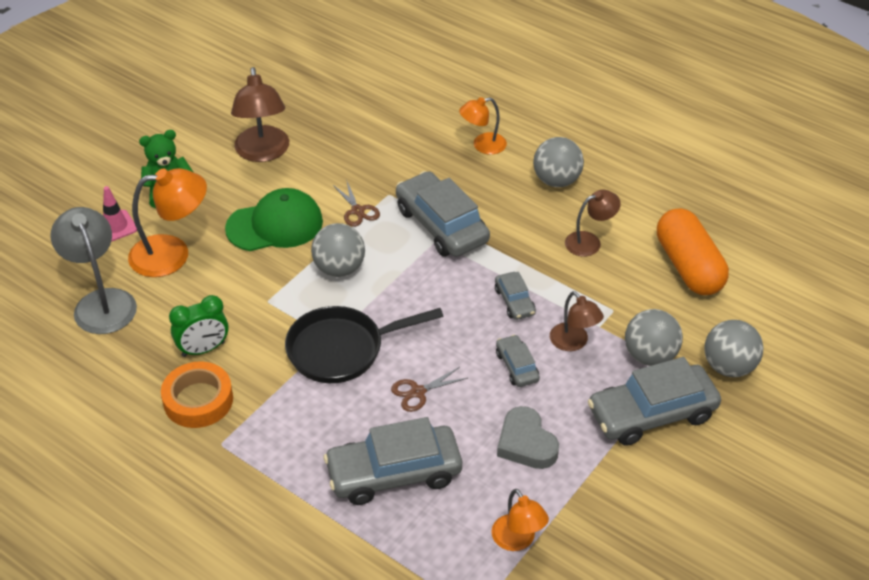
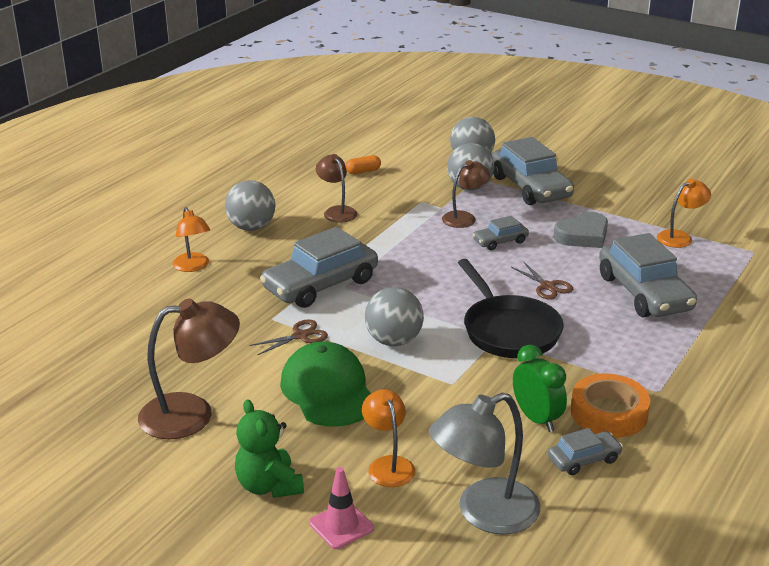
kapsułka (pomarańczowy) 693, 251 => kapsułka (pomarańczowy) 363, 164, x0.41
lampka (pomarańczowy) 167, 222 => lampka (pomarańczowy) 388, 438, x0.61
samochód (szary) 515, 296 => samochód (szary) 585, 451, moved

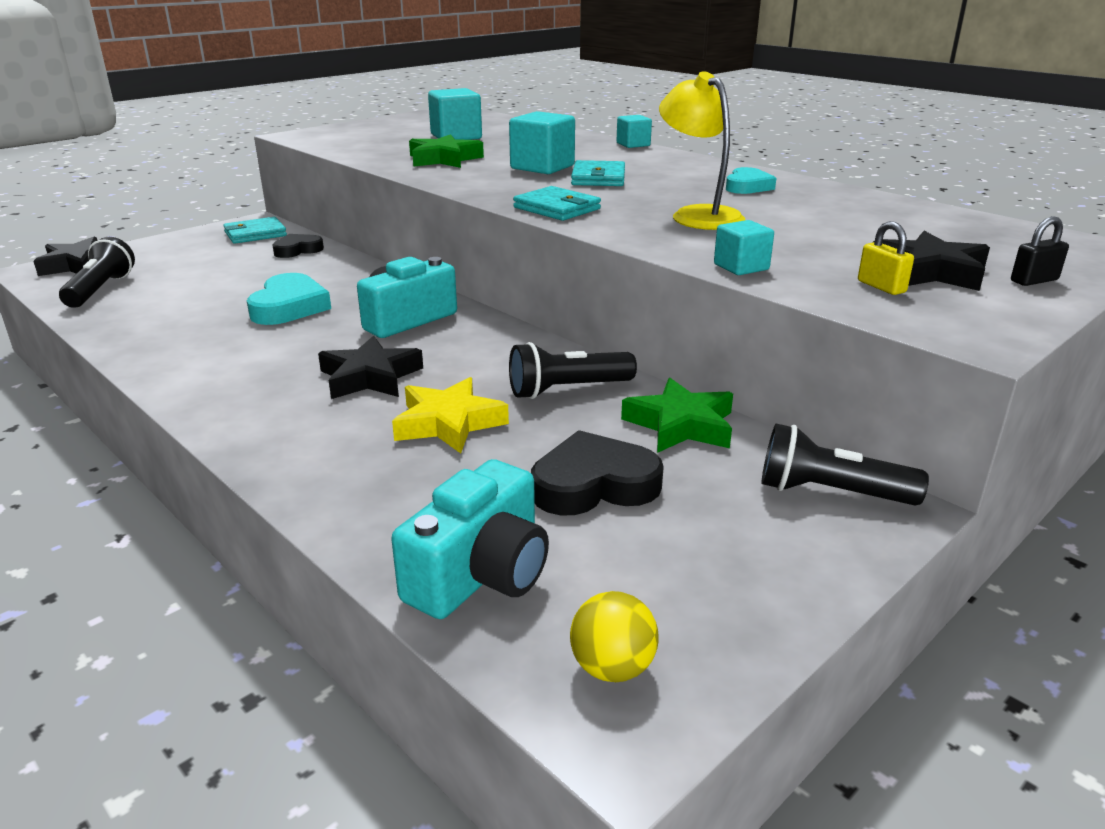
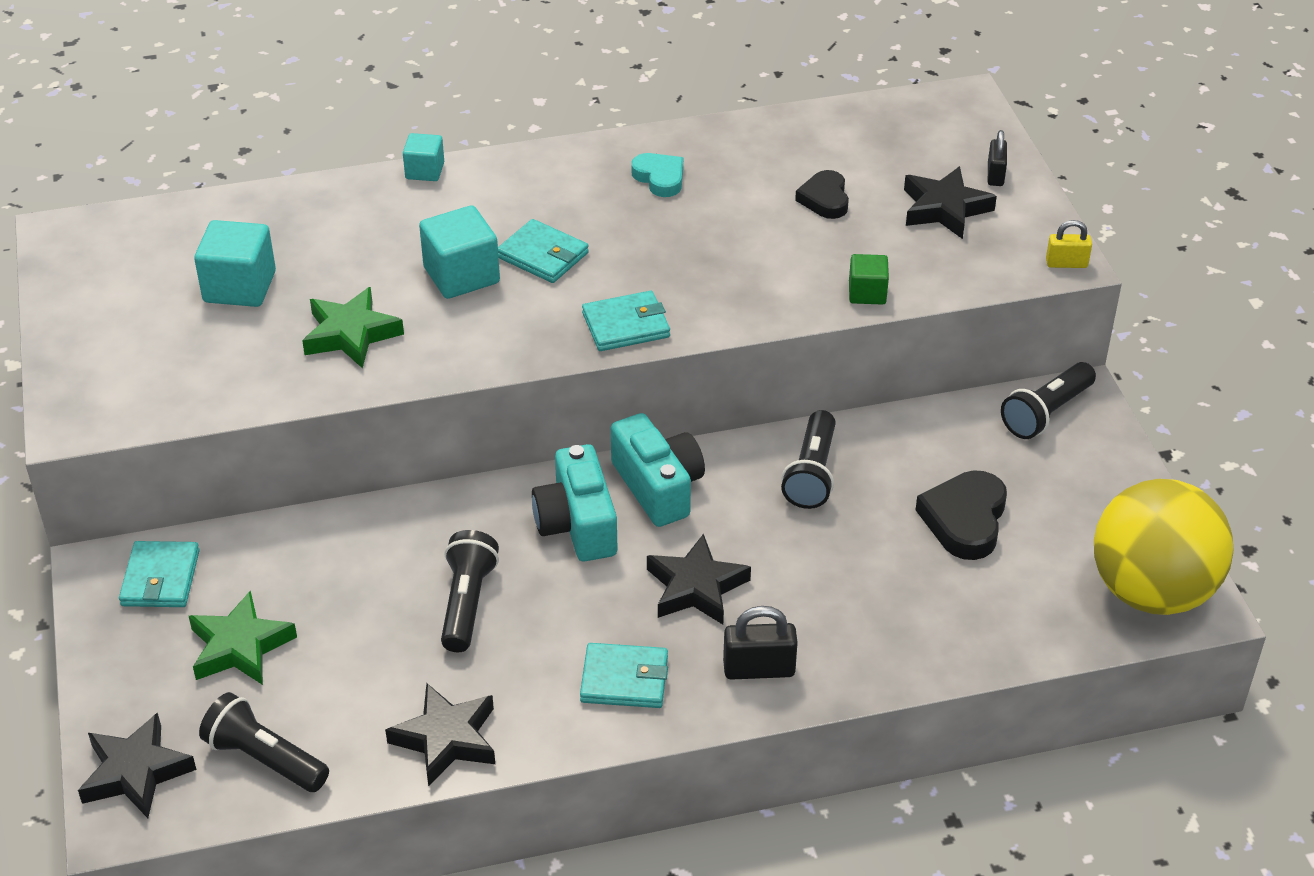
gwiazda (zielony) 677, 415 => gwiazda (zielony) 243, 637, moved
nothing => gwiazda (czarny) 440, 735
serce (turkusowy) 289, 299 => latarka (czarny) 470, 591
nothing => portfel (turkusowy) 624, 675
aparat fotograficzny (turkusowy) 470, 539 => aparat fotograficzny (turkusowy) 658, 470, moved
nothing => kłódka (czarny) 760, 643
serce (czarny) 298, 246 => serce (czarny) 822, 194, moved
sześcian (turkusowy) 744, 247 => sześcian (zielony) 869, 279
kłódka (żółty) 886, 258 => kłódka (żółty) 1069, 244, moved
piłka (żółty) 614, 636 => piłka (żółty) 1163, 547, x2.50
gwiazda (żółty) 450, 415 => nothing
lampka (żółty) 702, 150 => nothing

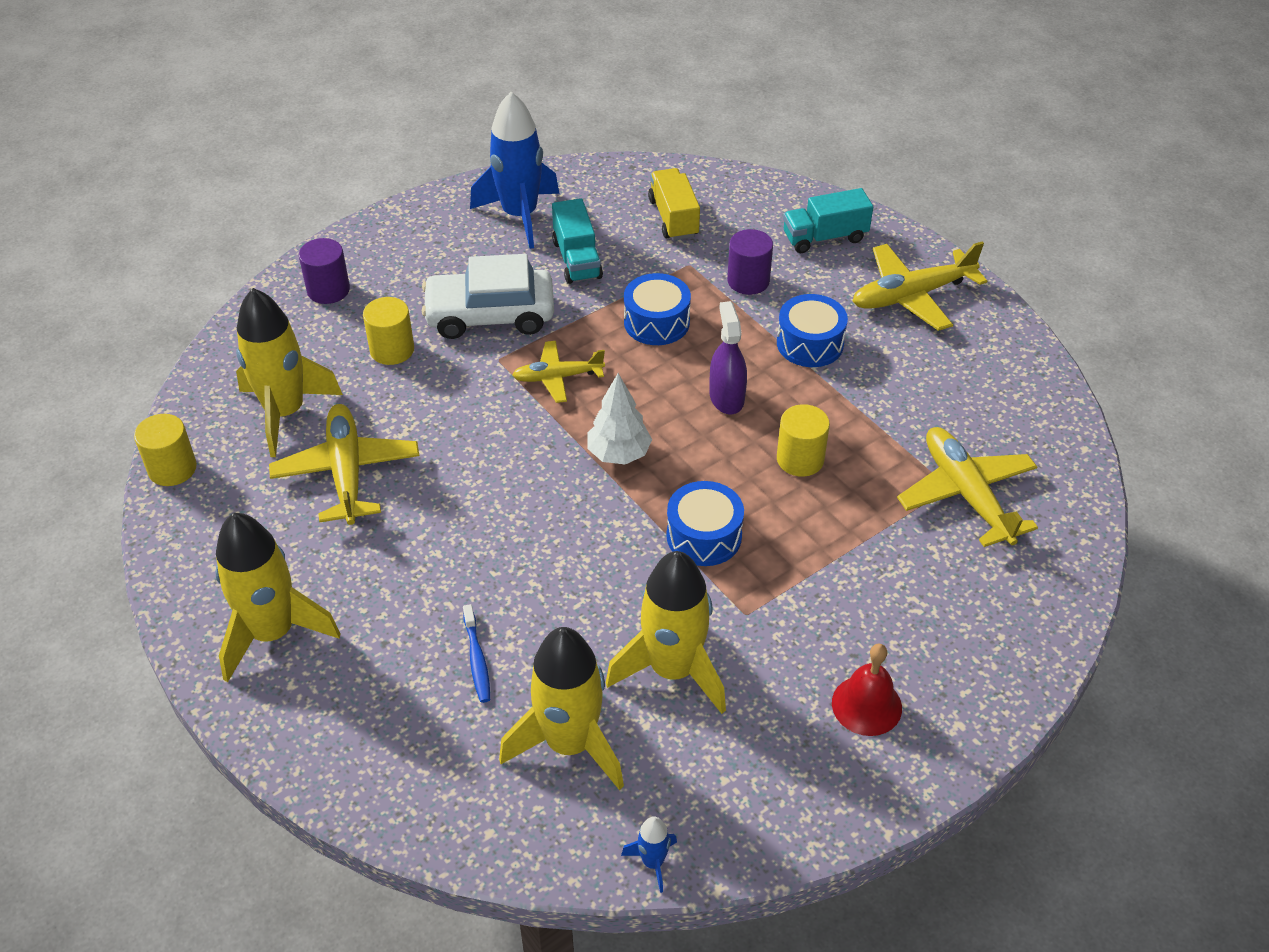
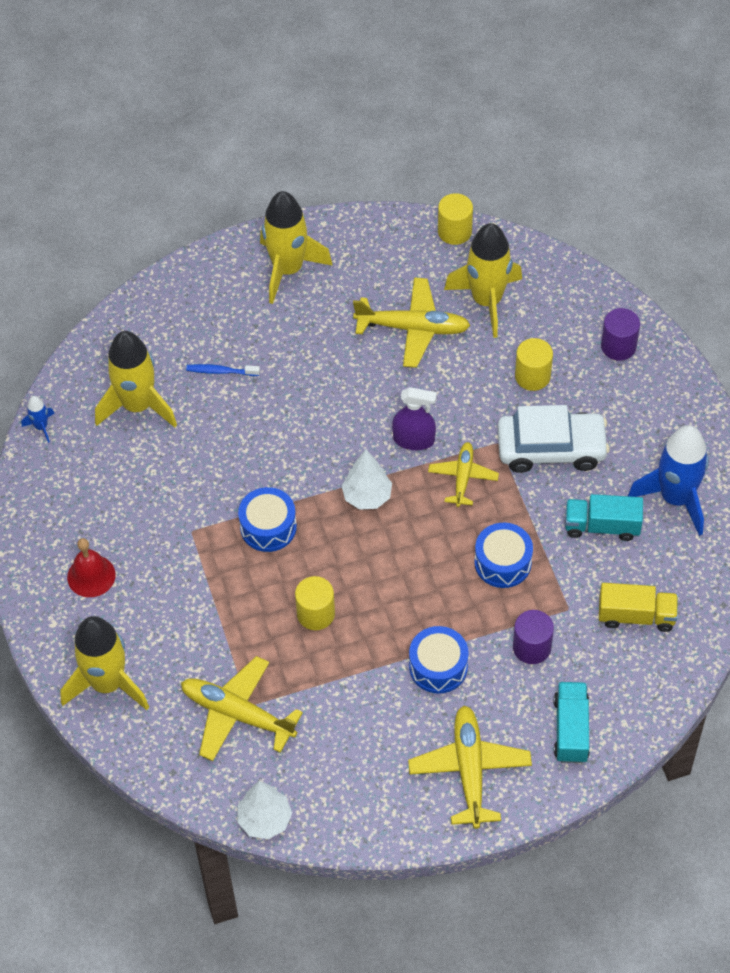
rakieta (żółty) 666, 632 => rakieta (żółty) 104, 663, moved
samolot (żółty) 967, 487 => samolot (żółty) 242, 708, 150 degrees counterclockwise
nothing => drzewko (biały) 264, 810
spryskiwacz (fioletowy) 728, 357 => spryskiwacz (fioletowy) 414, 418, moved
samochód (biały) 488, 296 => samochód (biały) 554, 439, 75 degrees clockwise

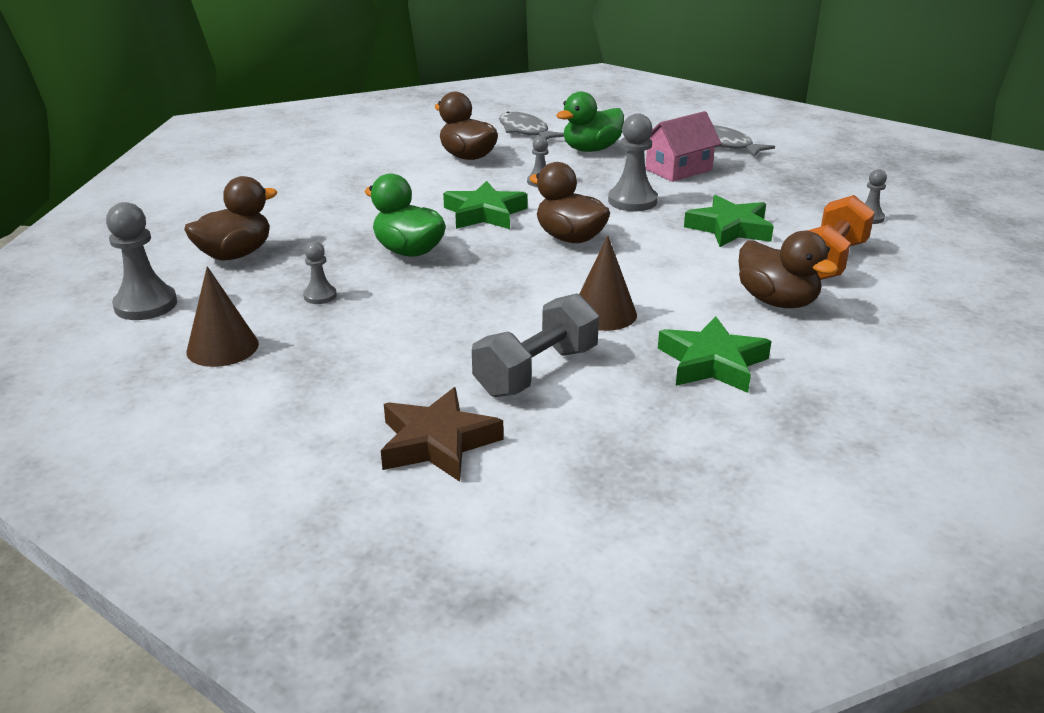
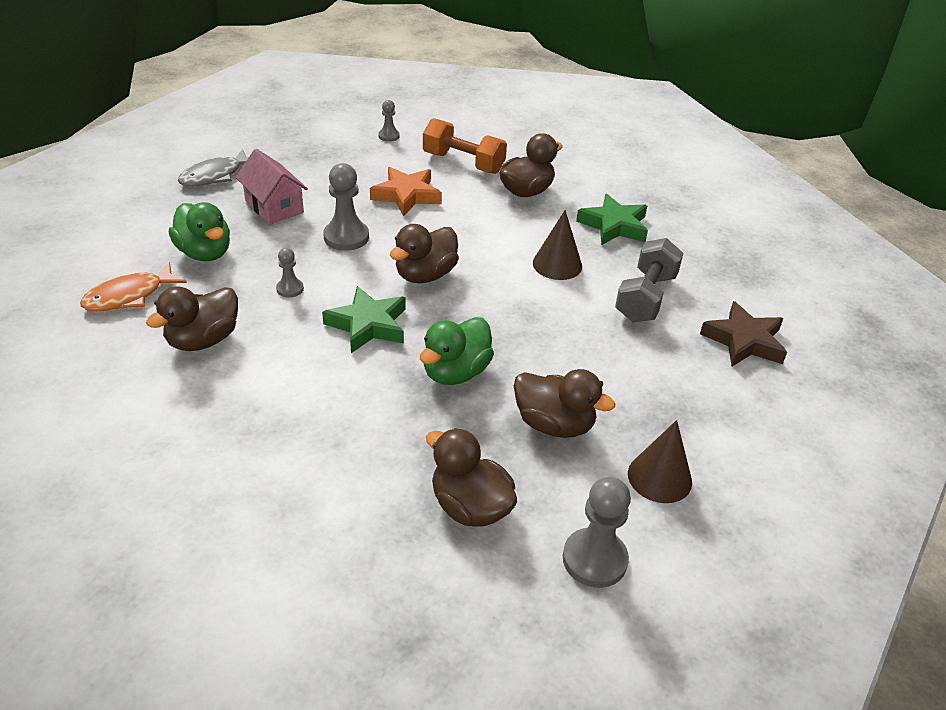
ryba (szary) 531, 125 => ryba (pomarańczowy) 133, 287
gwiazda (zielony) 729, 221 => gwiazda (pomarańczowy) 406, 191
pionek (szary) 320, 273 => kaczka (brązowy) 564, 403
hantel (szary) 535, 345 => hantel (szary) 649, 280, 75 degrees clockwise

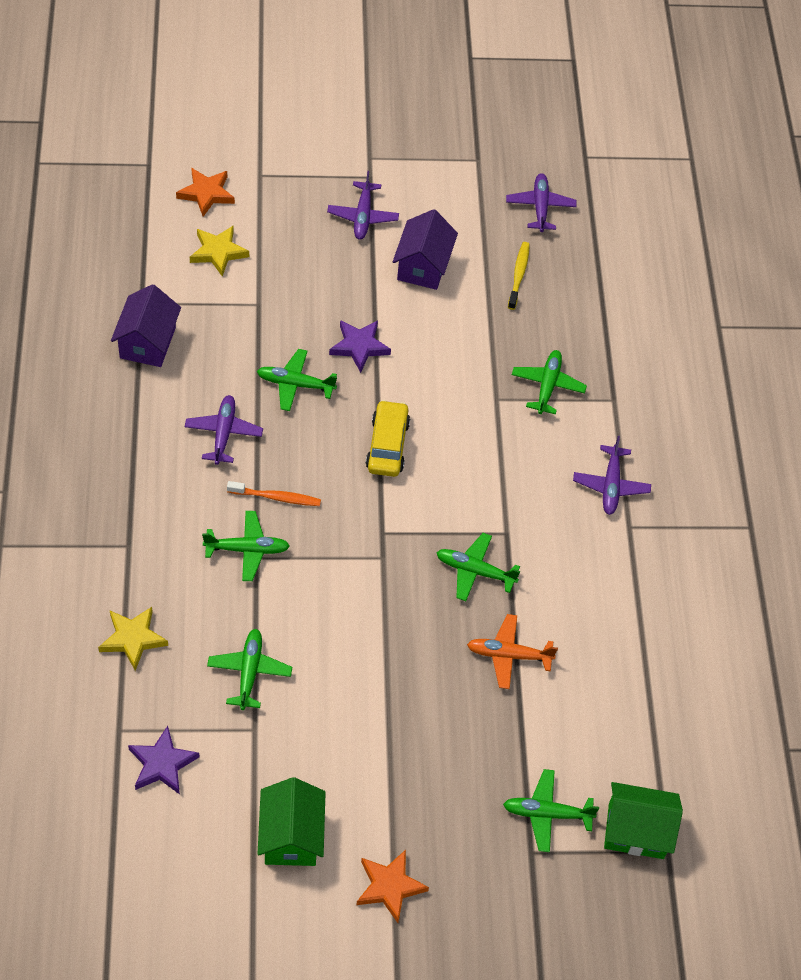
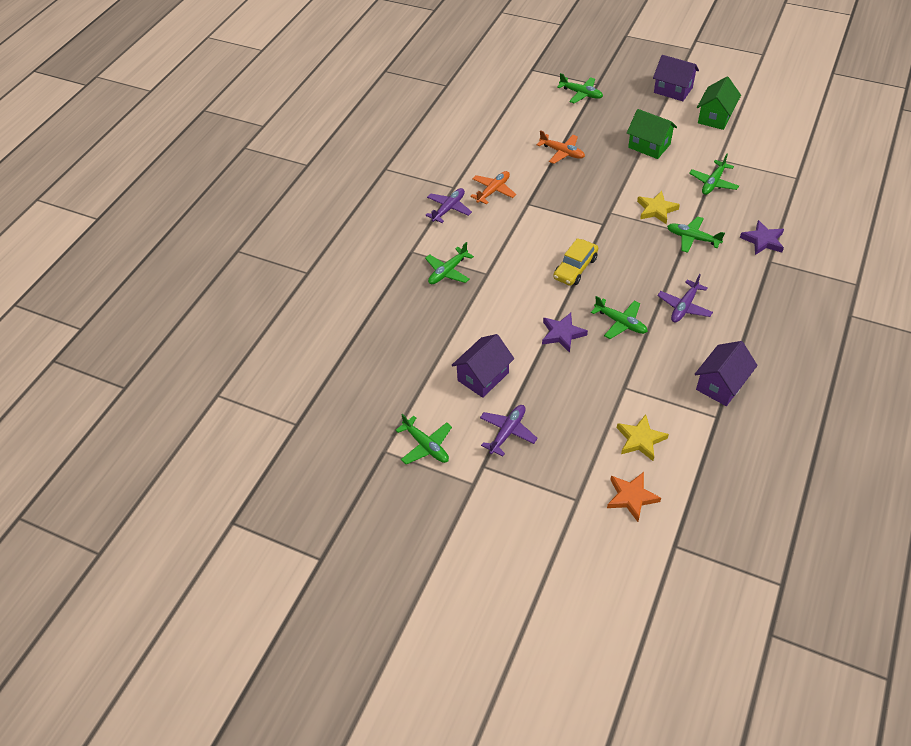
samolot (zielony) 478, 567 => samolot (zielony) 424, 438, moved
nothing => samolot (pomarańczowy) 493, 188
domek (zielony) 643, 820 => domek (zielony) 652, 134, moved
gwiazda (żółty) 133, 639 => gwiazda (żółty) 658, 207, moved
gwiazda (pomarańczowy) 392, 886 => domek (fioletowy) 676, 78
gwiazda (fioletowy) 163, 760 => gwiazda (fioletowy) 762, 237, moved
szczoteczka do zębów (pomarańczowy) 274, 493 => nothing
samolot (fioletowy) 541, 202 => nothing
szczoteczka do zębów (żółty) 519, 276 => nothing

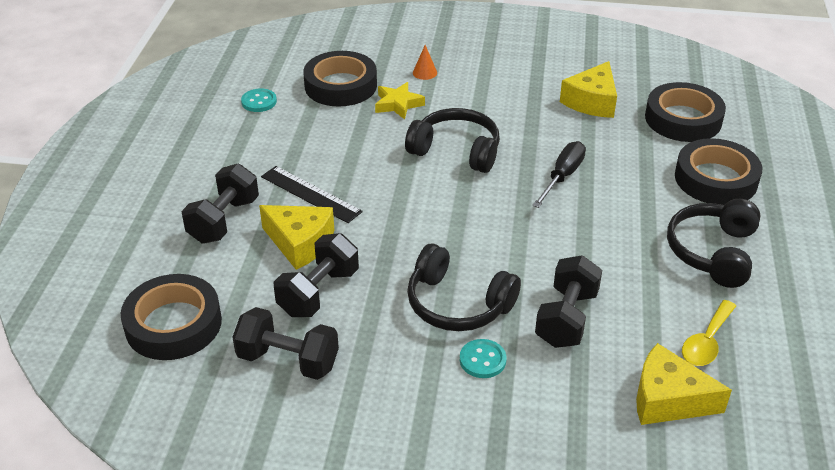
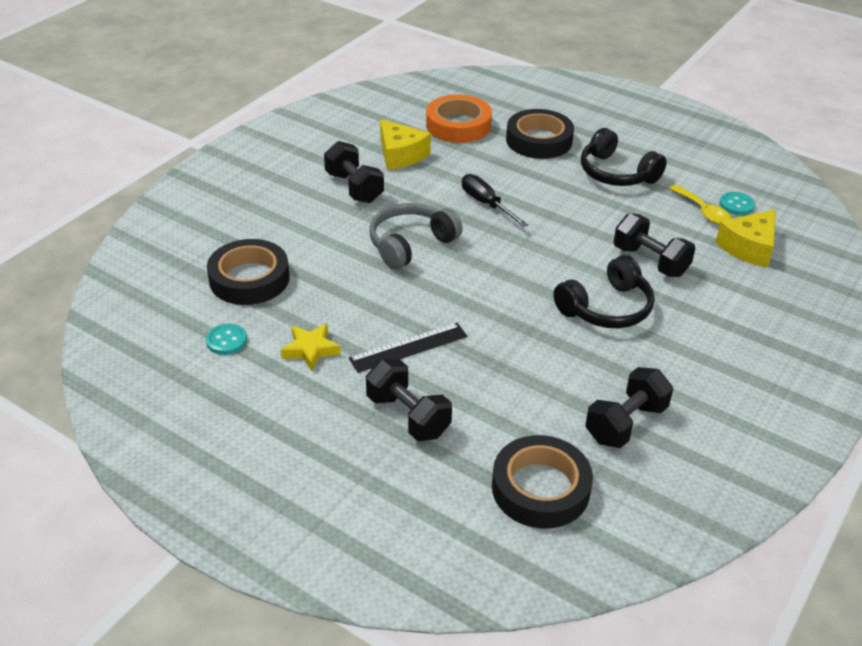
gwiazda (żółty) 400, 100 => gwiazda (żółty) 311, 347, moved
hantel (czarny) 316, 275 => hantel (czarny) 354, 172, moved
słuchawki (czarny) 452, 140 => słuchawki (szary) 415, 236
taśma klejąca (czarny) 685, 112 => taśma klejąca (pomarańczowy) 459, 118
guzik (turkusowy) 483, 358 => guzik (turkusowy) 737, 203, moved
ser (żółty) 296, 237 => nothing
stożek (pomarańczowy) 425, 62 => nothing

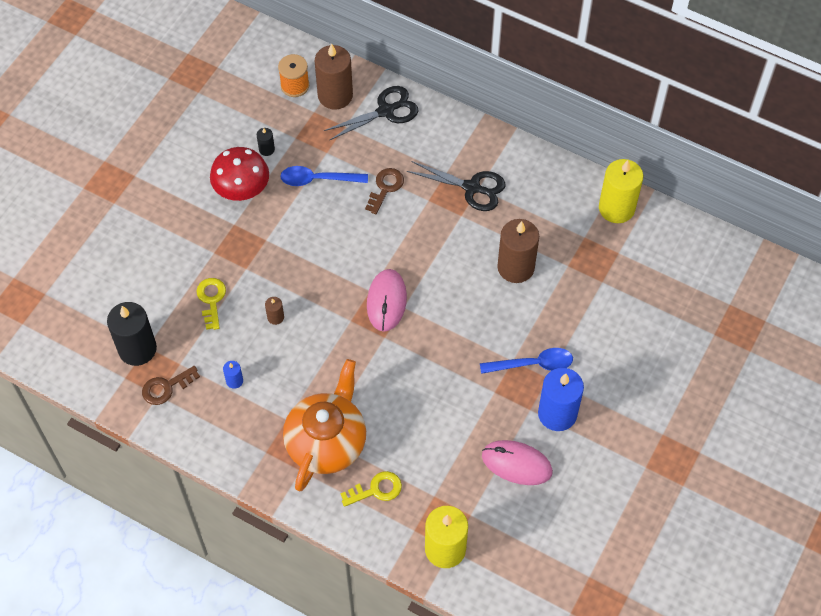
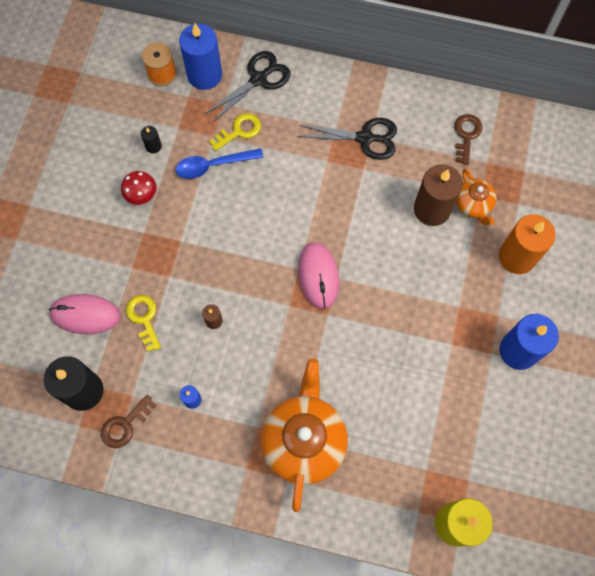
myszka (różowy) 517, 462 => myszka (różowy) 85, 314, moved
grzyb (czerwony) 239, 174 => grzyb (czerwony) 138, 188, x0.58
świeca (brązowy) 334, 76 => świeca (niebieski) 200, 56
klucz (żółty) 371, 489 => klucz (żółty) 235, 132, moved
klucz (brązowy) 384, 191 => klucz (brązowy) 468, 139, moved
nothing => imbryk (pomarańczowy) 476, 196
nothing => świeca (pomarańczowy) 527, 244
łyżka (niebieski) 526, 361 => nothing
świeca (żółty) 621, 191 => nothing

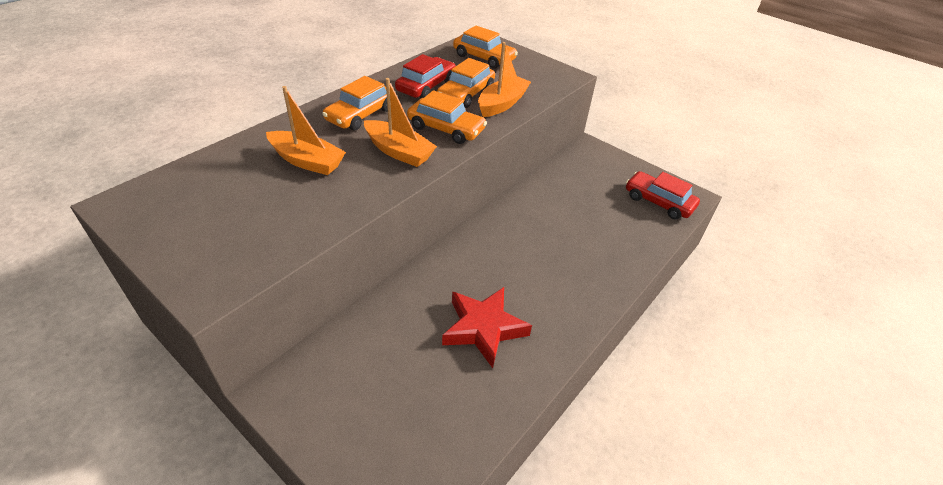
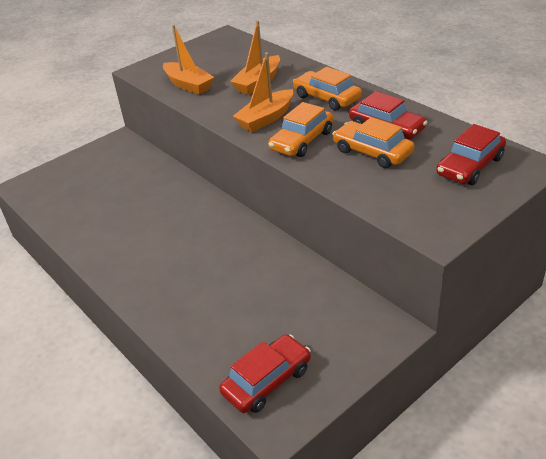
łódka (pomarańczowy) 504, 79 => łódka (pomarańczowy) 188, 60, moved
samochód (pomarańczowy) 485, 47 => samochód (czerwony) 471, 154
gwiazda (czerwony) 487, 327 => nothing

